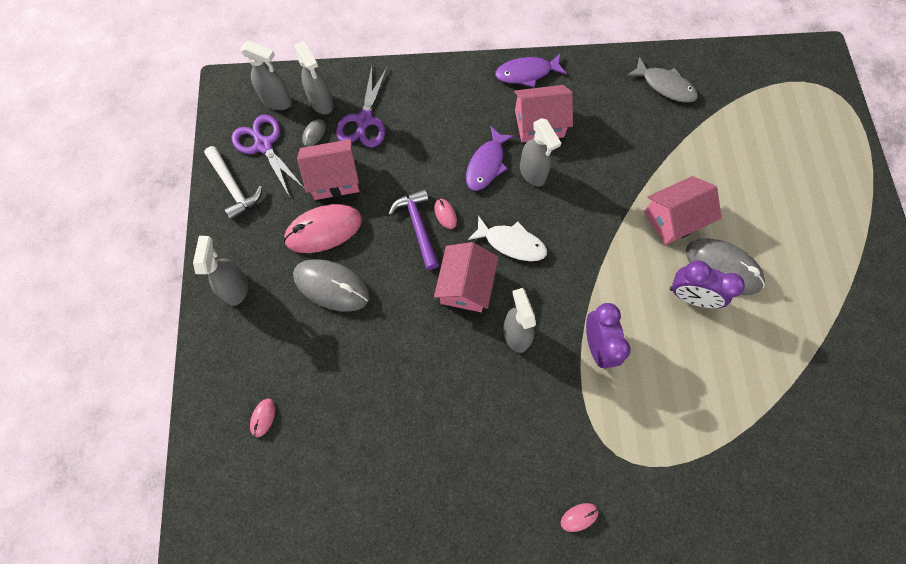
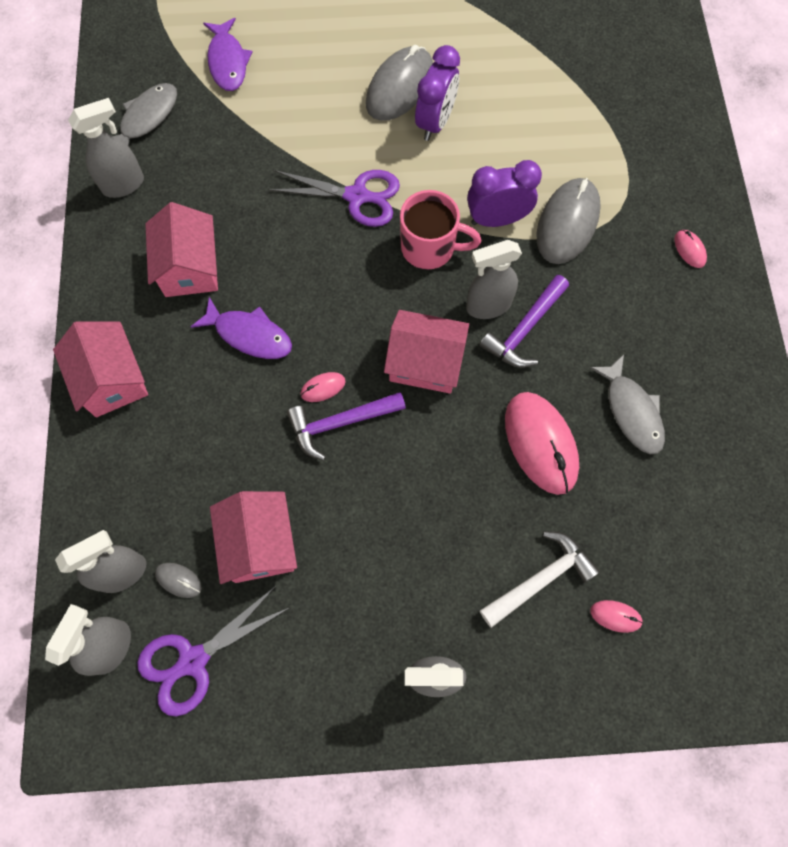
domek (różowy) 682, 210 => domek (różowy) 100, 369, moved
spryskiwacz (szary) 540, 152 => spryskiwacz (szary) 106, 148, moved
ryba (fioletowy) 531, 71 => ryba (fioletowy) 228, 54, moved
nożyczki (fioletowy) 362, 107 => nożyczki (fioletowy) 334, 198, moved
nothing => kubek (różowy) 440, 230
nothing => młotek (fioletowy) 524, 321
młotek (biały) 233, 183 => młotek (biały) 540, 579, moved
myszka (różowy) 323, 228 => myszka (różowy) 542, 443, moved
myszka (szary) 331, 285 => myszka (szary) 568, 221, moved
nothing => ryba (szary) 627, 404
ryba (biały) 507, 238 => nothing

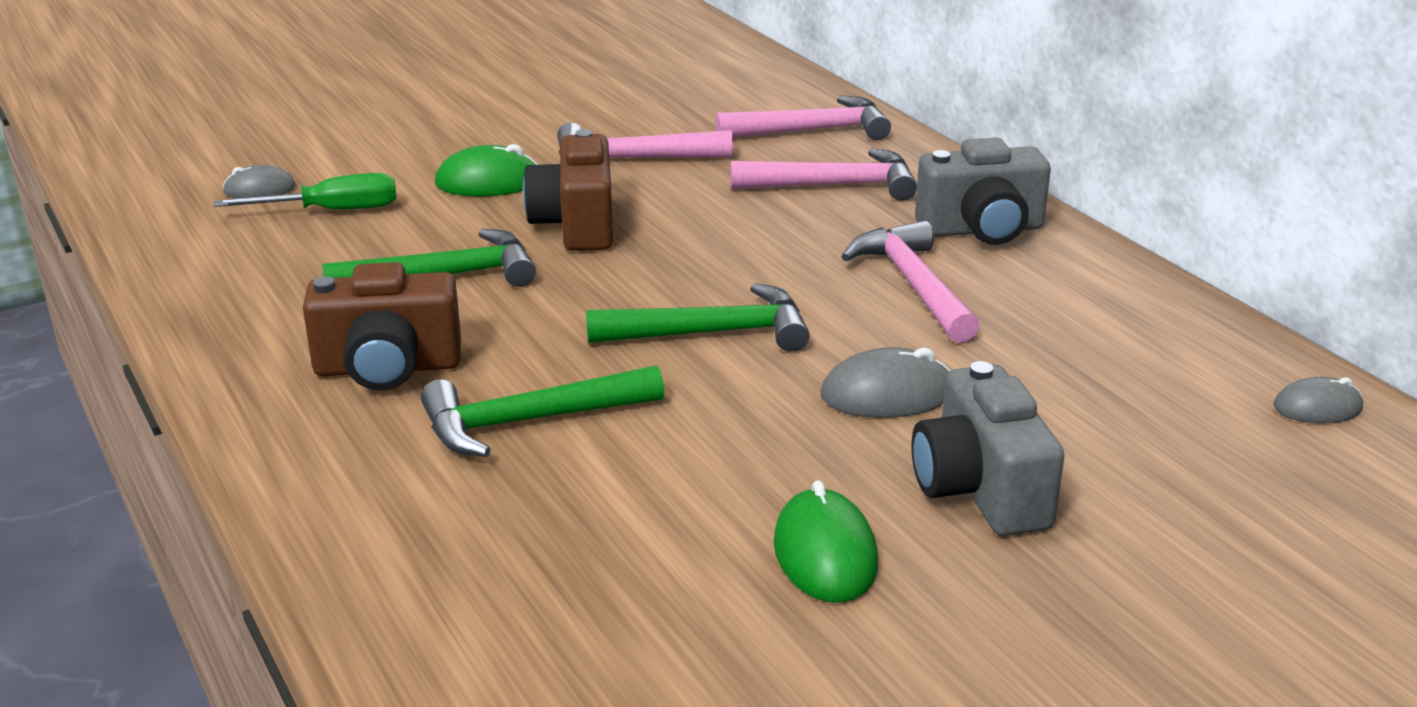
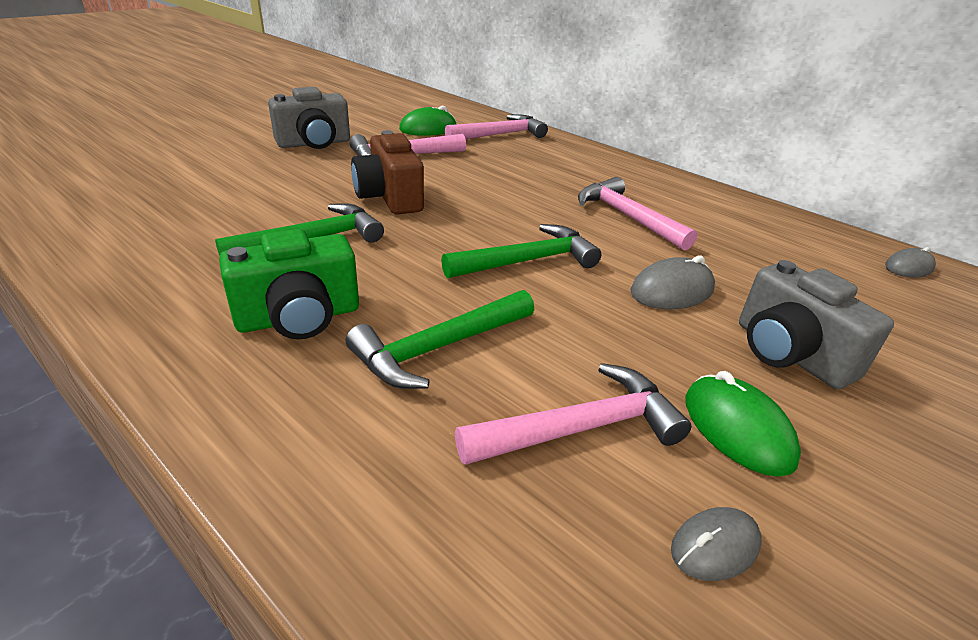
aparat fotograficzny (brązowy) 382, 326 => aparat fotograficzny (zielony) 289, 284
aparat fotograficzny (szary) 983, 191 => aparat fotograficzny (szary) 309, 118, moved
myszka (zielony) 486, 170 => myszka (zielony) 427, 121, moved
młotek (różowy) 823, 174 => młotek (różowy) 573, 414, moved
myszka (szary) 259, 181 => myszka (szary) 716, 544, moved
śrubokręt (zielony) 305, 191 => nothing

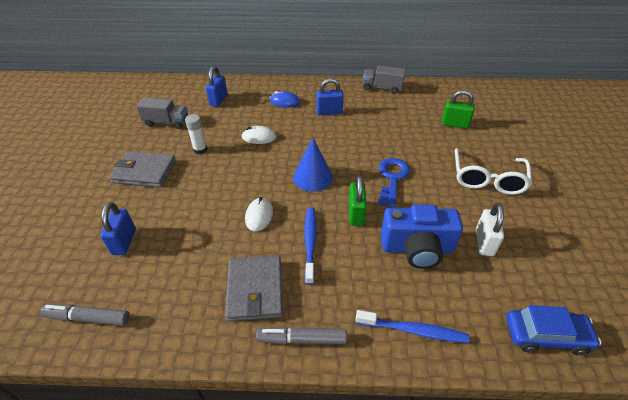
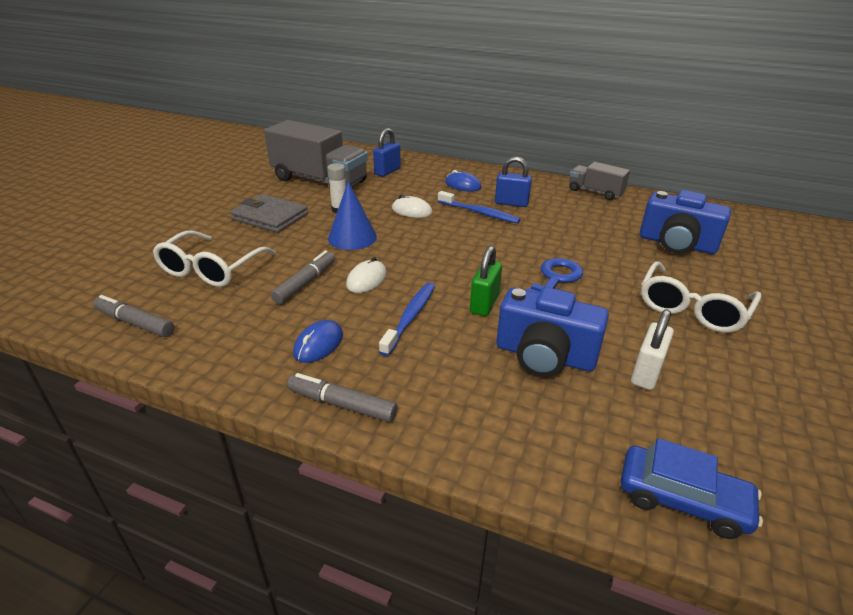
kłódka (niebieski) 118, 228 => okulary (biały) 214, 259
ciężarówka (szary) 162, 113 => ciężarówka (szary) 316, 154, x1.87
nothing => flamaster (szary) 303, 277
portfel (szary) 254, 288 => myszka (niebieski) 318, 341
stożek (niebieski) 313, 165 => stożek (niebieski) 352, 215, moved
szczoteczka do zębów (niebieski) 412, 326 => szczoteczka do zębów (niebieski) 479, 207, moved
kłódka (zielony) 458, 109 => aparat fotograficzny (niebieski) 685, 222

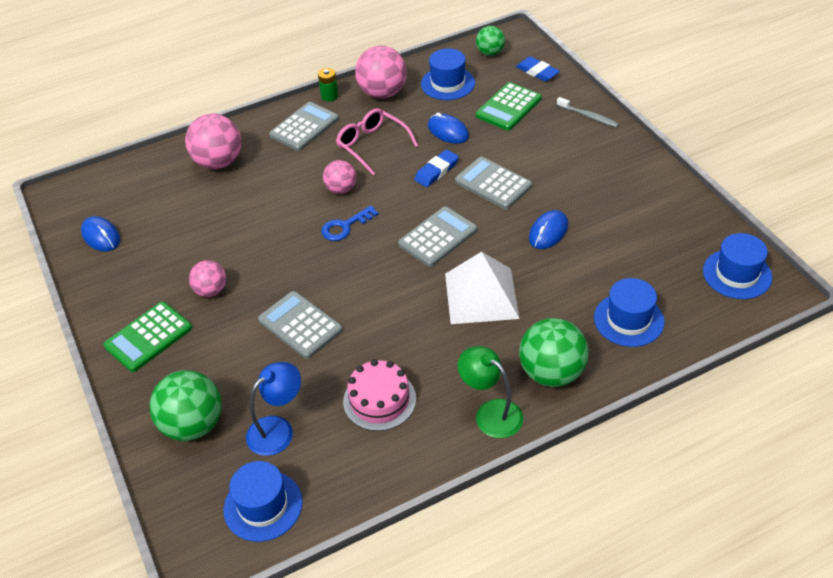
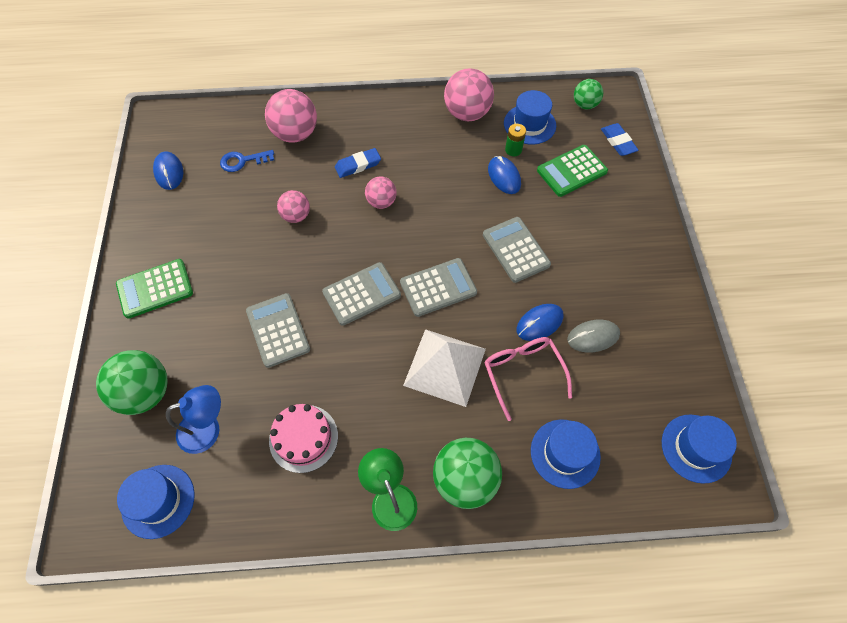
klucz (niebieski) 350, 223 => klucz (niebieski) 247, 161, moved
piłka (różowy) 207, 278 => piłka (różowy) 293, 206, moved
kalkulator (szary) 304, 126 => kalkulator (szary) 361, 294, moved
gumka do mazania (niebieski) 436, 168 => gumka do mazania (niebieski) 358, 163, moved
okulary (różowy) 377, 141 => okulary (różowy) 528, 379, moved
bateria (zielony) 328, 85 => bateria (zielony) 515, 140, moved
nothing => myszka (szary) 593, 336
szczoteczka do zębów (szary) 588, 112 => nothing

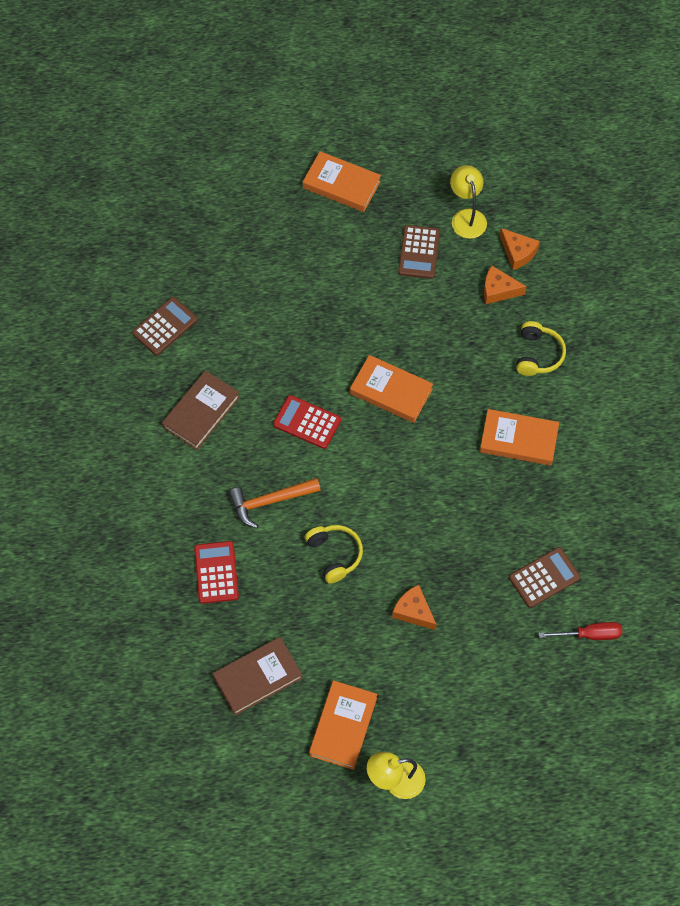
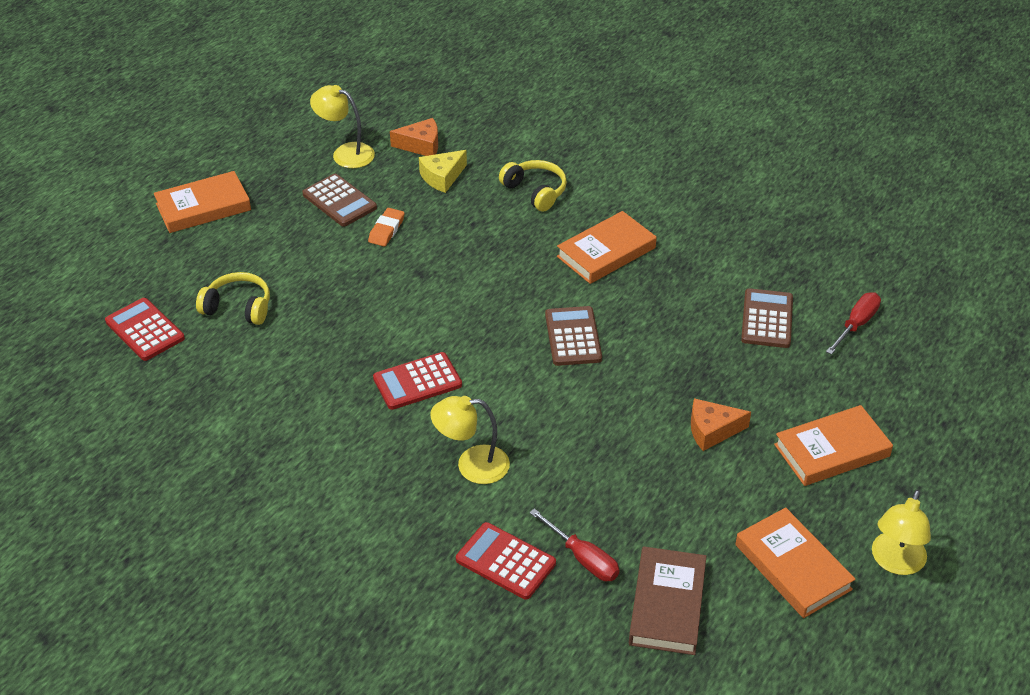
nothing => kalkulator (czerwony) 145, 329
słuchawki (żółty) 334, 554 => słuchawki (żółty) 233, 298, moved
nothing => gumka do mazania (pomarańczowy) 386, 227
ser (pomarańczowy) 505, 285 => ser (żółty) 443, 171
młotek (pomarańczowy) 275, 503 => lampka (żółty) 470, 440
nothing => śrubokręt (czerwony) 574, 545
kalkulator (brązowy) 165, 326 => kalkulator (brązowy) 573, 336, moved
książka (pomarańczowy) 391, 389 => książka (pomarańczowy) 833, 445, moved
książka (brązowy) 201, 410 => nothing

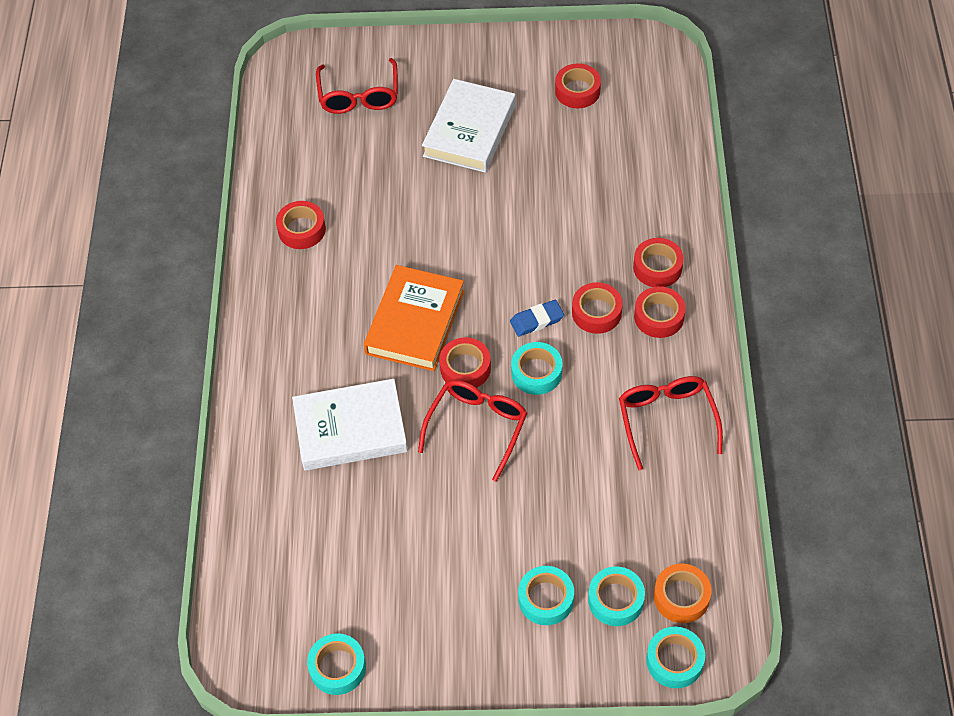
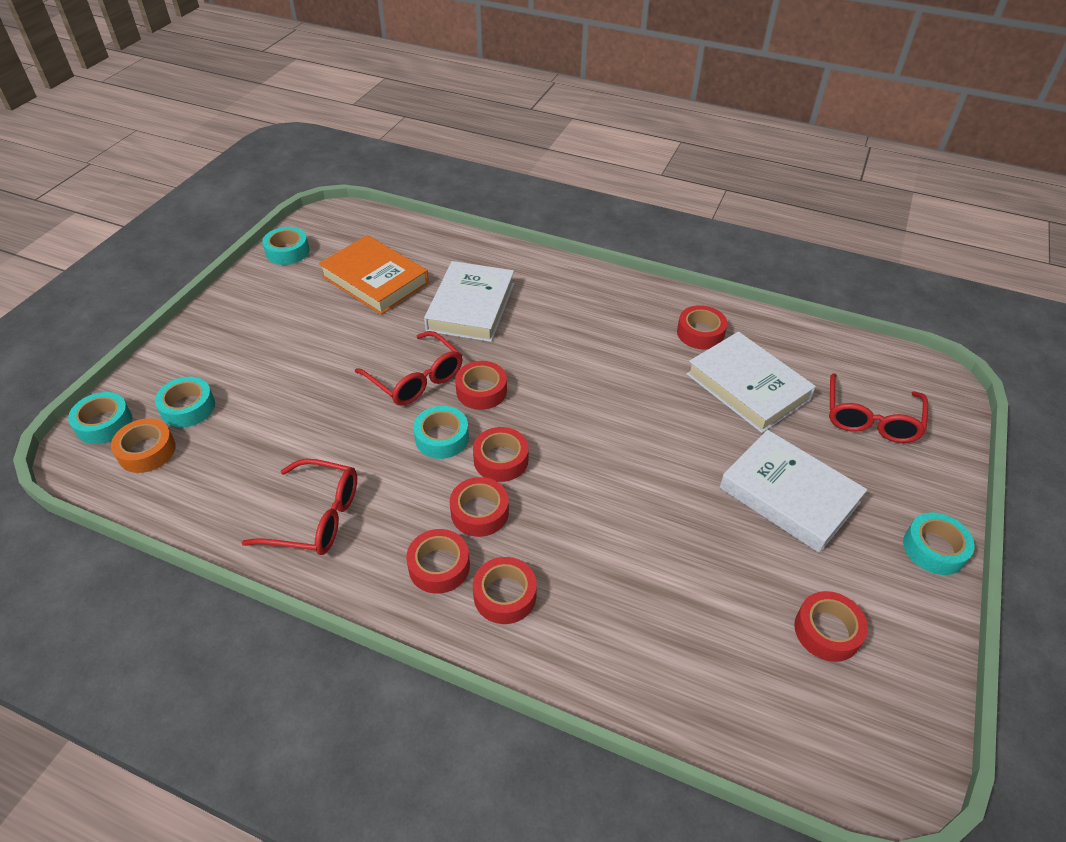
książka (pomarańczowy) 414, 318 => książka (pomarańczowy) 374, 275, moved
gumka do mazania (niebieski) 537, 318 => taśma klejąca (czerwony) 501, 454
nothing => książka (biały) 751, 382
okulary (czerwony) 357, 86 => okulary (czerwony) 878, 408, 90 degrees counterclockwise
taśma klejąca (turkusowy) 546, 595 => taśma klejąca (turkusowy) 939, 544, moved

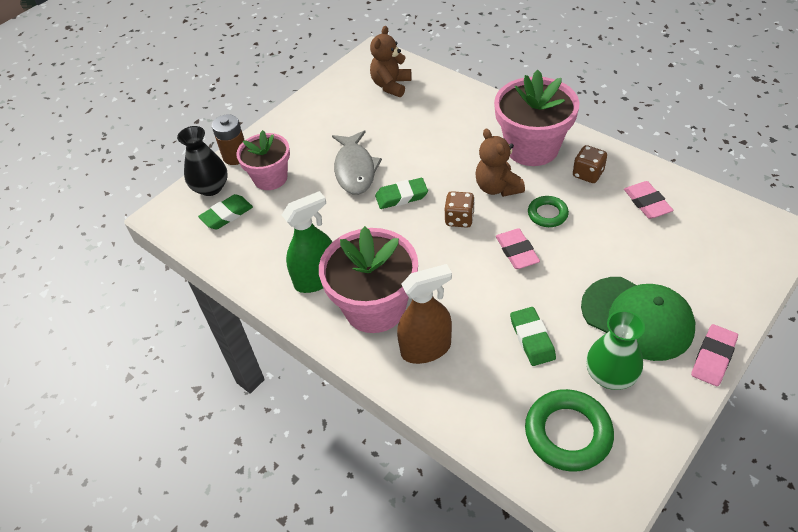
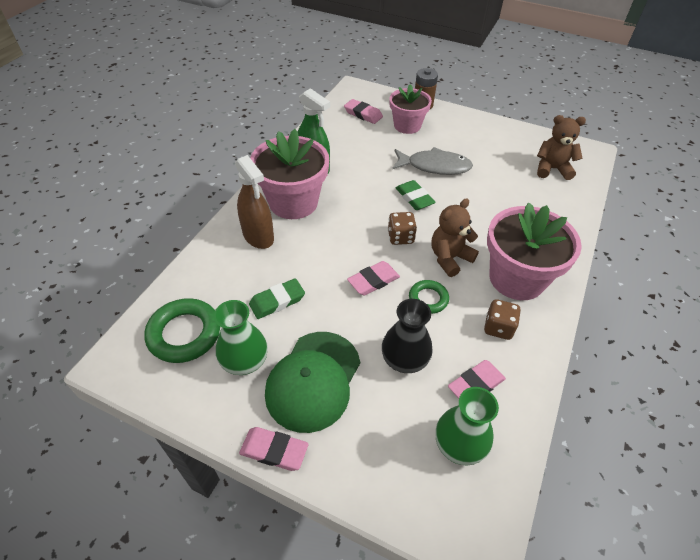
gumka do mazania (zielony) 225, 212 => gumka do mazania (różowy) 363, 111
wazon (czarny) 202, 161 => wazon (czarny) 407, 336, moved
ryba (szary) 357, 162 => ryba (szary) 432, 161, 150 degrees counterclockwise
nothing => wazon (zielony) 467, 426

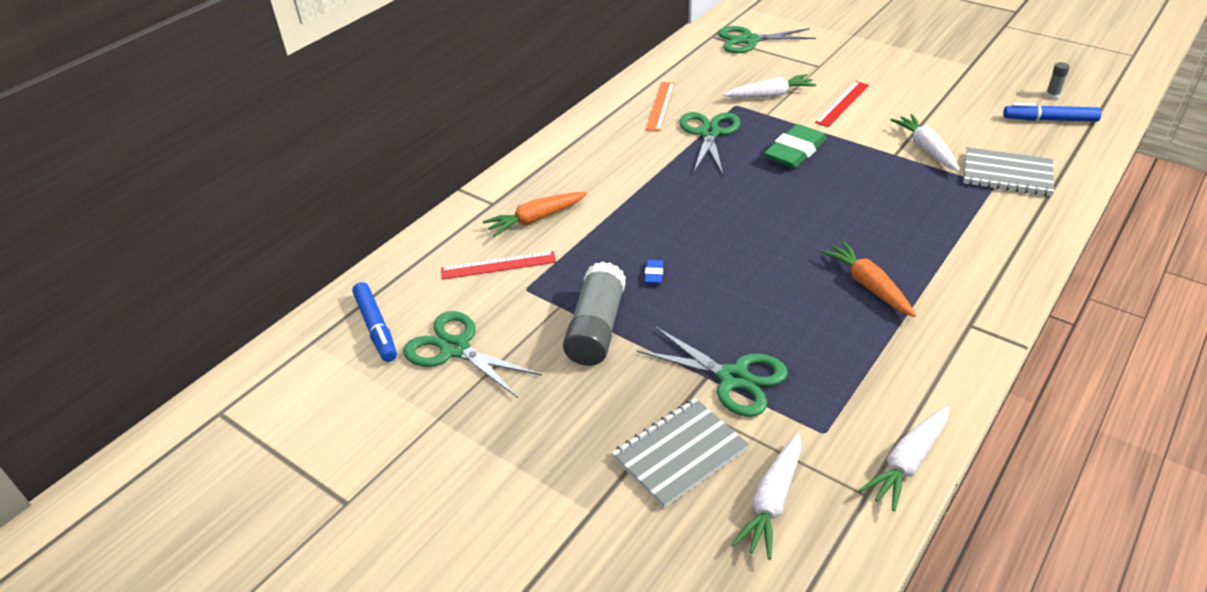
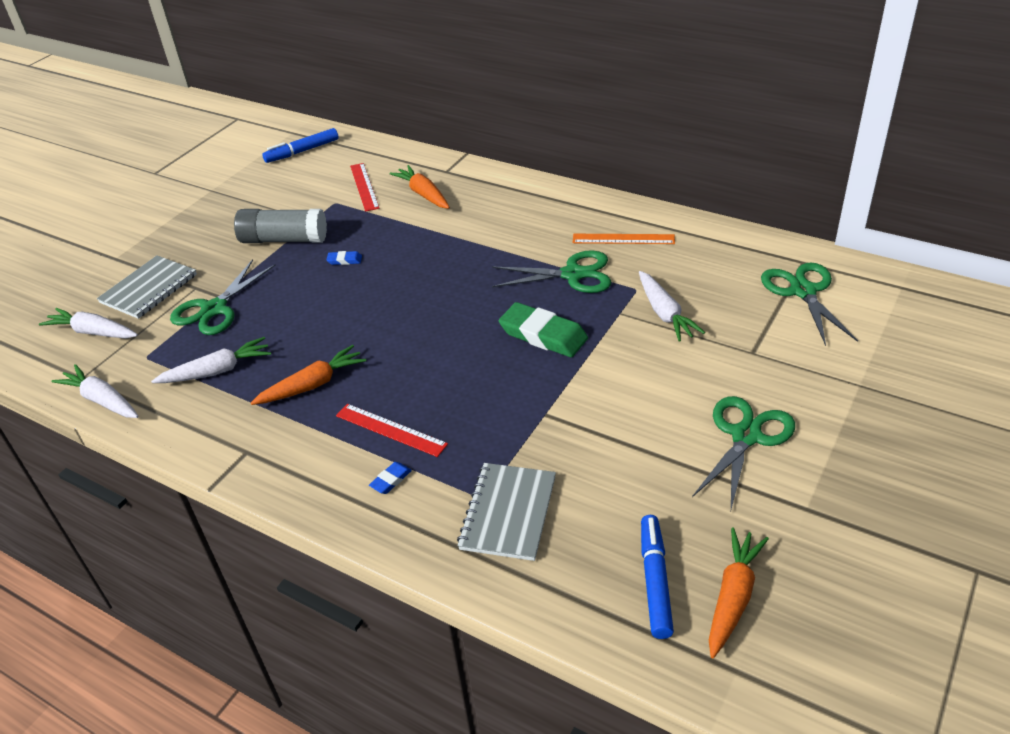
zeszyt (szary) 680, 453 => zeszyt (szary) 147, 287, 75 degrees clockwise
marchewka (biały) 925, 142 => marchewka (biały) 211, 360, moved
linijka (czerwony) 842, 104 => linijka (czerwony) 392, 430, moved
nothing => gumka do mazania (niebieski) 390, 478
nożyczki (zielony) 472, 354 => nożyczki (zielony) 743, 452, moved
klej w sztyfcie (szary) 1058, 80 => marchewka (pomarańczowy) 739, 592

